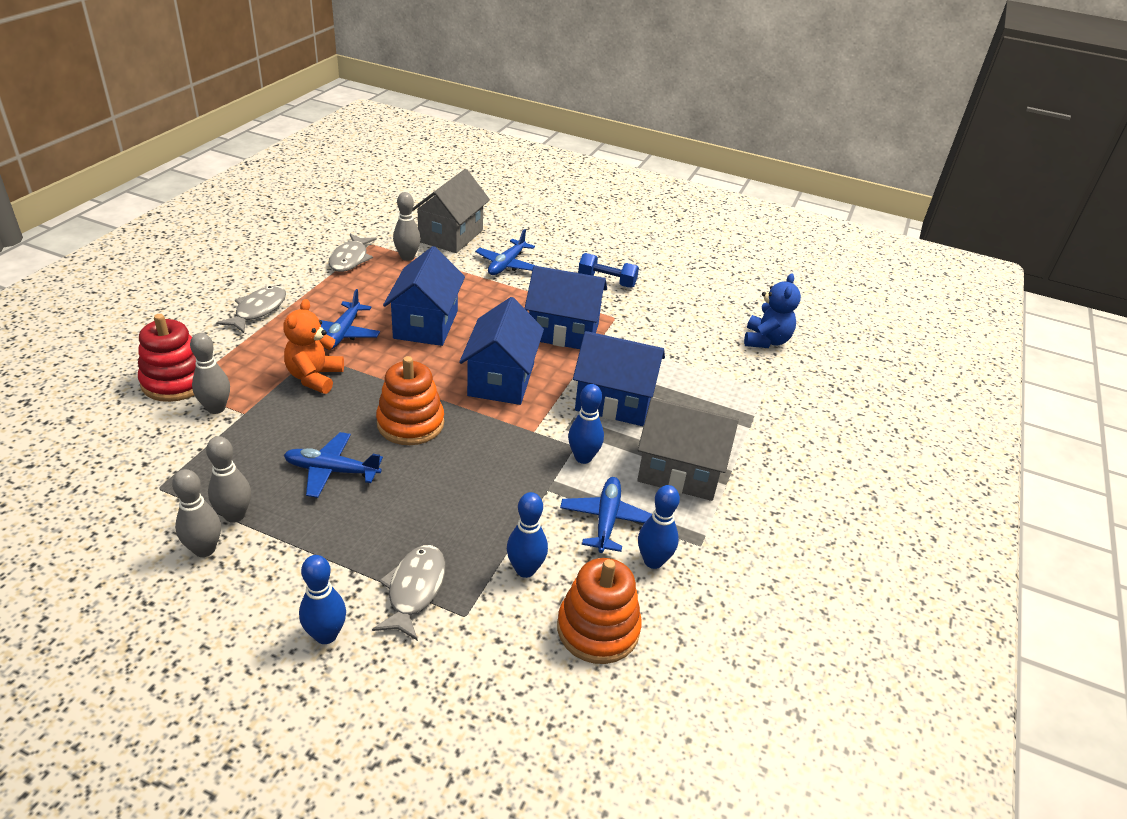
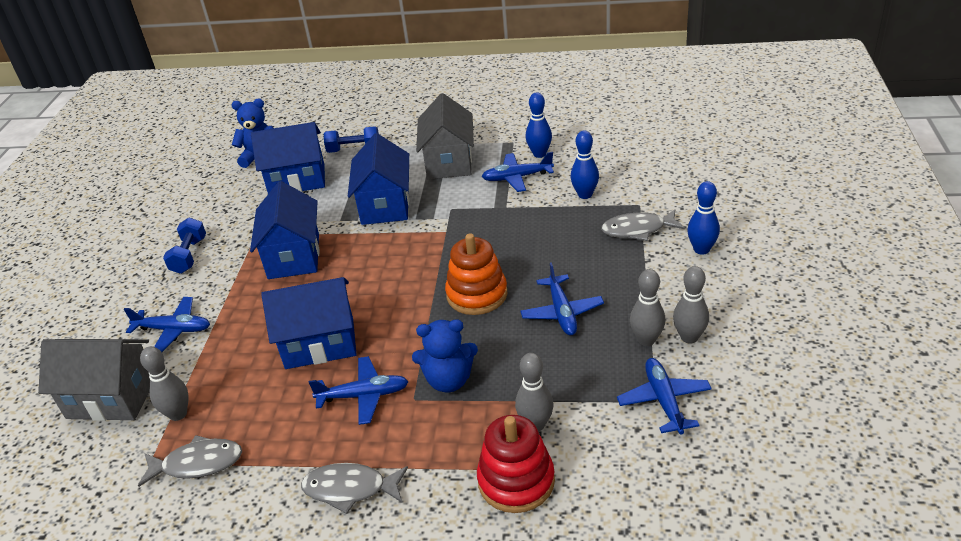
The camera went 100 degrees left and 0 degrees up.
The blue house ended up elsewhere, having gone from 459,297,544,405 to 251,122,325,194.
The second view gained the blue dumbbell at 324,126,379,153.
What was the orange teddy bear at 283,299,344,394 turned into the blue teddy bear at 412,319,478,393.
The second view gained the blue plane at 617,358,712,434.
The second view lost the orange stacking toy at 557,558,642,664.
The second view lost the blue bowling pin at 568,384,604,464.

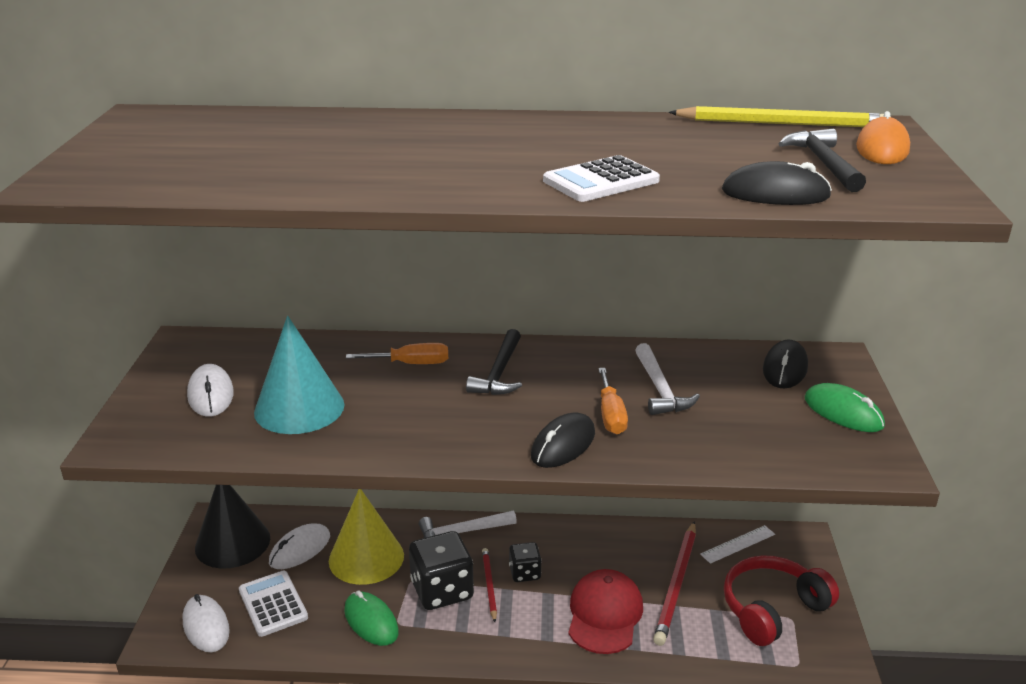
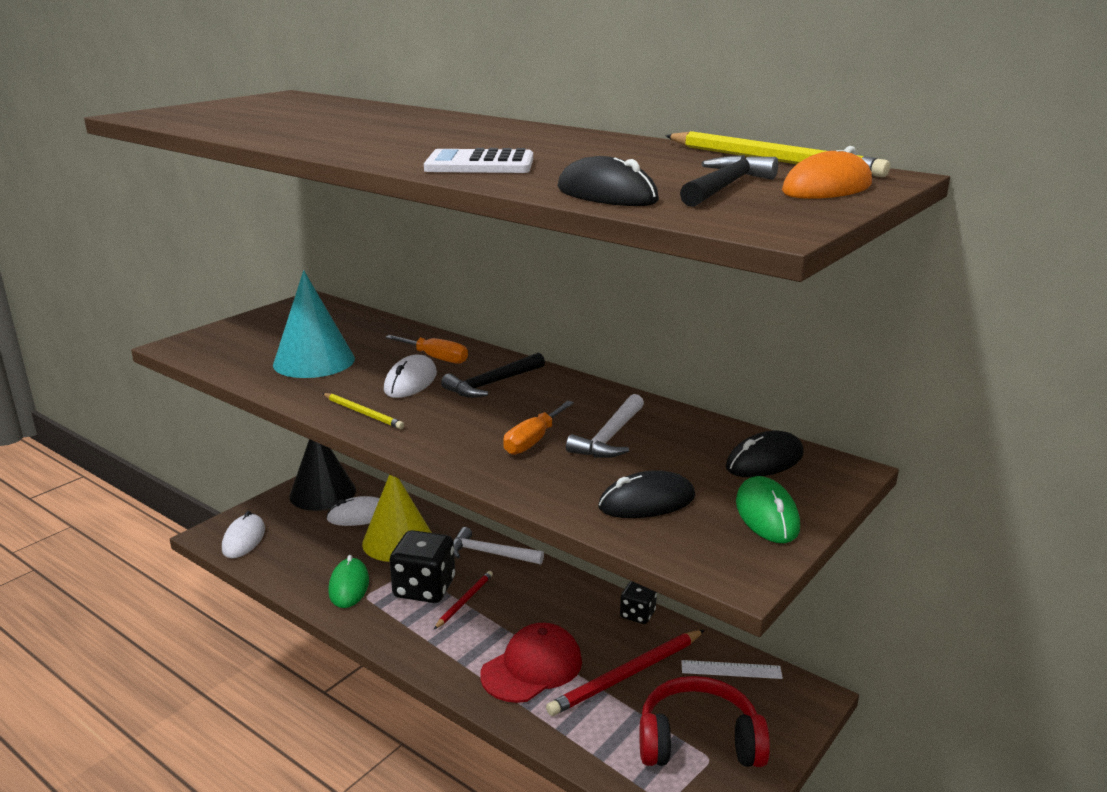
The camera went 35 degrees right and 5 degrees down.
The second view gained the yellow pencil at 322,393,404,429.
The white mouse ended up elsewhere, having gone from 187,364,234,417 to 384,355,437,398.
The black mouse ended up elsewhere, having gone from 531,413,595,468 to 598,470,695,518.
The black dice ended up elsewhere, having gone from 509,542,542,582 to 620,581,657,624.
The second view lost the white calculator at 239,571,308,637.

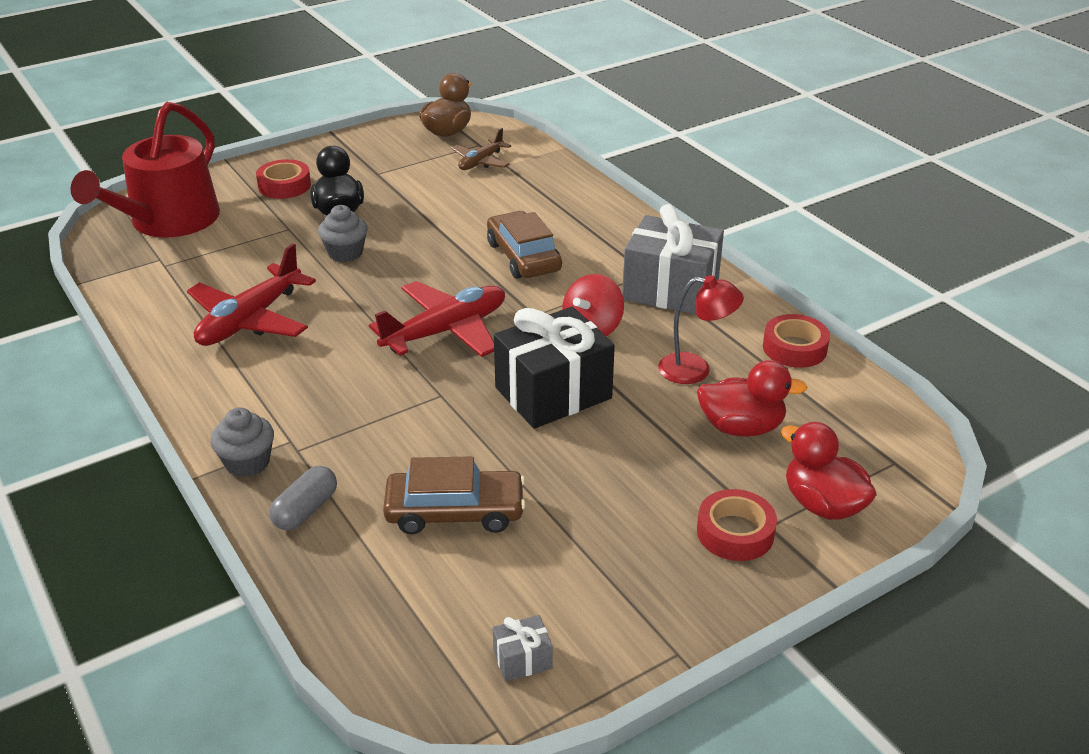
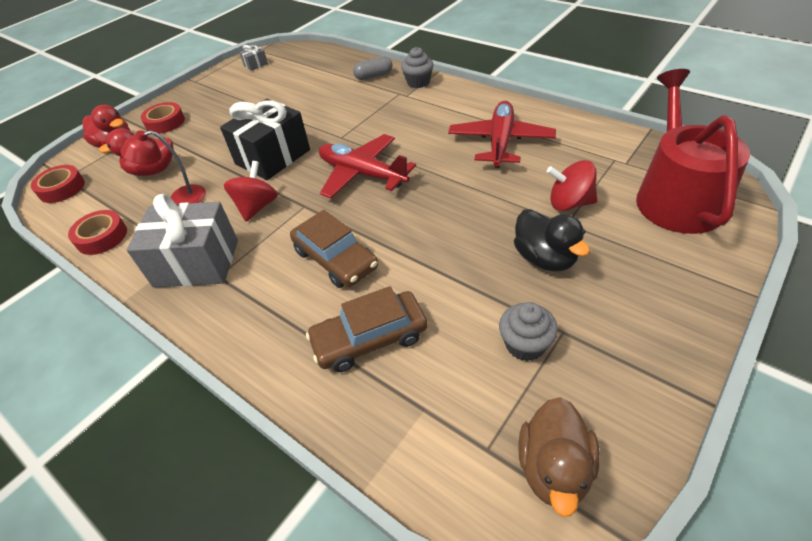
The camera went 165 degrees right and 10 degrees up.
The red tape ended up elsewhere, having gone from 256,159,311,199 to 31,165,85,203.
The brown car ended up elsewhere, having gone from 383,456,526,534 to 306,286,428,372.
The red plane at 369,281,505,357 ended up facing another way, 90 degrees clockwise from before.
The grey capsule at 269,466,337,530 ended up facing another way, 60 degrees clockwise from before.
The grey cupcake ended up elsewhere, having gone from 318,205,368,262 to 499,302,558,361.
The second view gained the red spinning top at 547,160,597,211.
The second view lost the brown plane at 451,128,512,170.

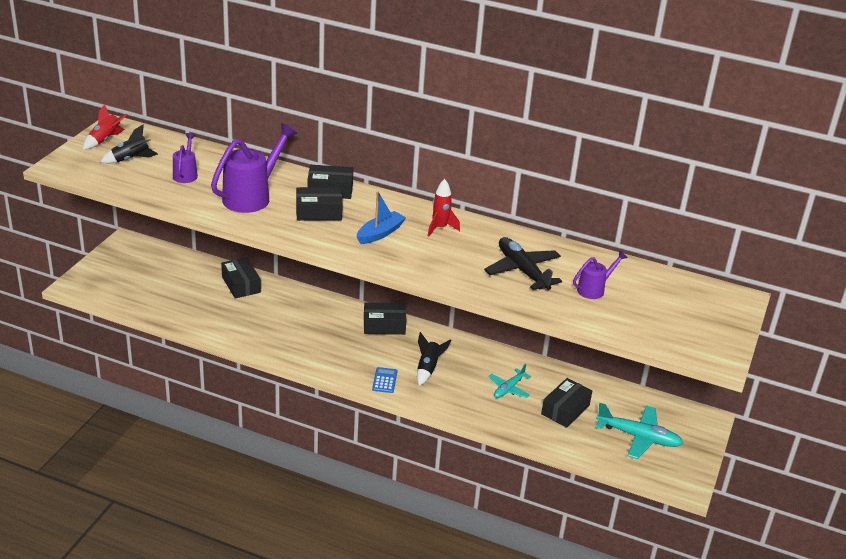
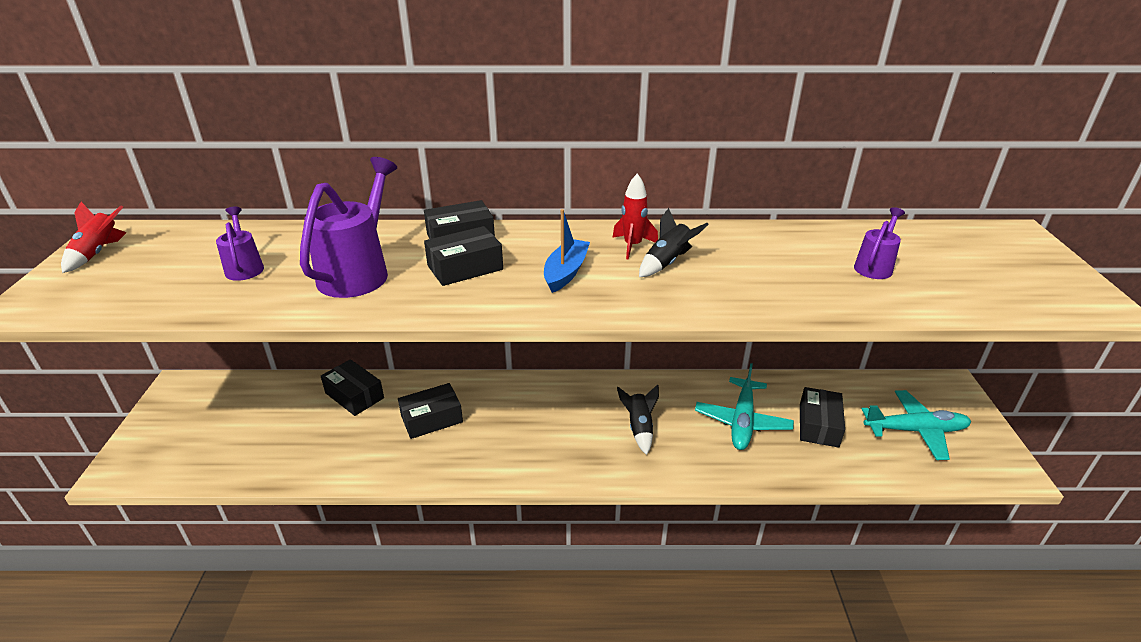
The camera went 20 degrees left and 0 degrees up.
The black box ended up elsewhere, having gone from 364,303,406,335 to 398,383,463,439.
The black rocket ended up elsewhere, having gone from 101,125,158,163 to 639,208,709,277.
The size of the turquoise plane at 488,364,531,398 changed by a factor of 1.64.
The second view lost the blue calculator at 372,367,397,393.
The second view lost the black plane at 484,237,562,290.

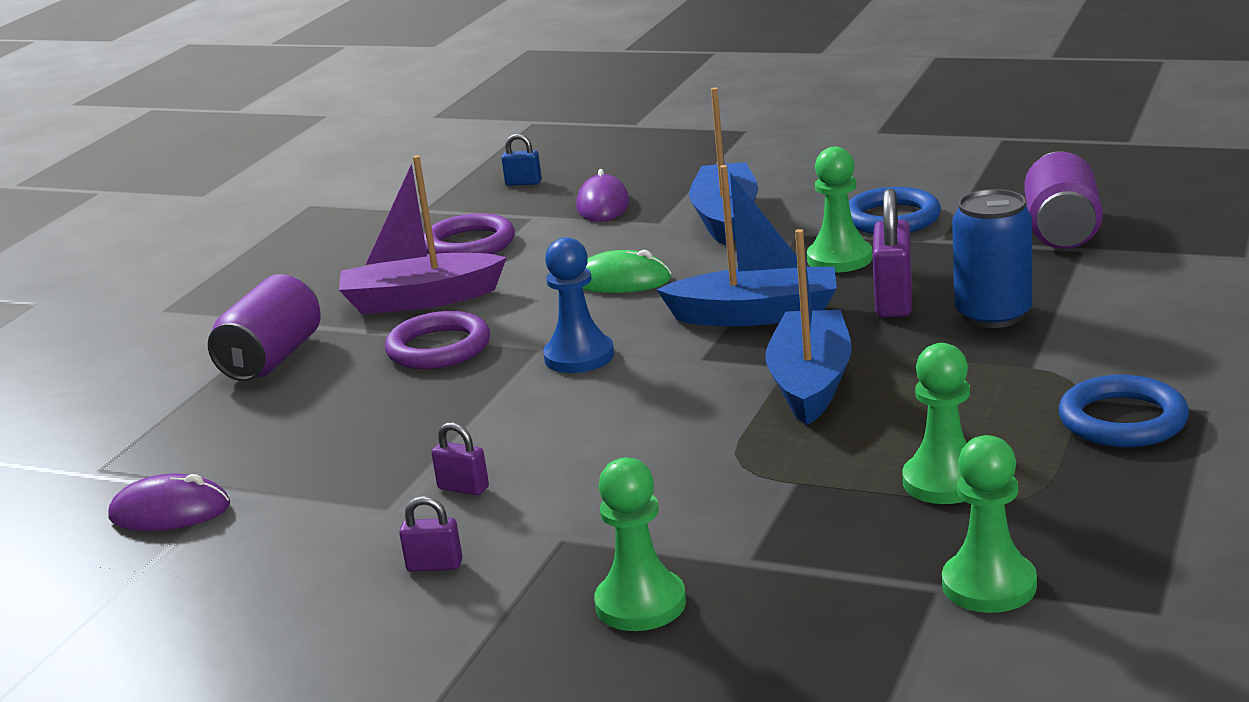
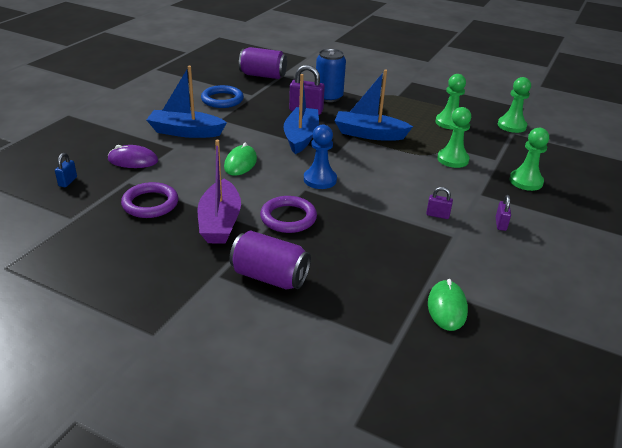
The camera went 90 degrees left and 10 degrees up.
The purple padlock at 431,422,489,495 ended up facing another way, 75 degrees clockwise from before.
What was the purple mouse at 108,473,230,531 turned into the green mouse at 428,279,468,331.
The green pawn ended up elsewhere, having gone from 807,147,873,272 to 437,107,471,168.
The second view lost the blue ring at 1059,375,1189,447.

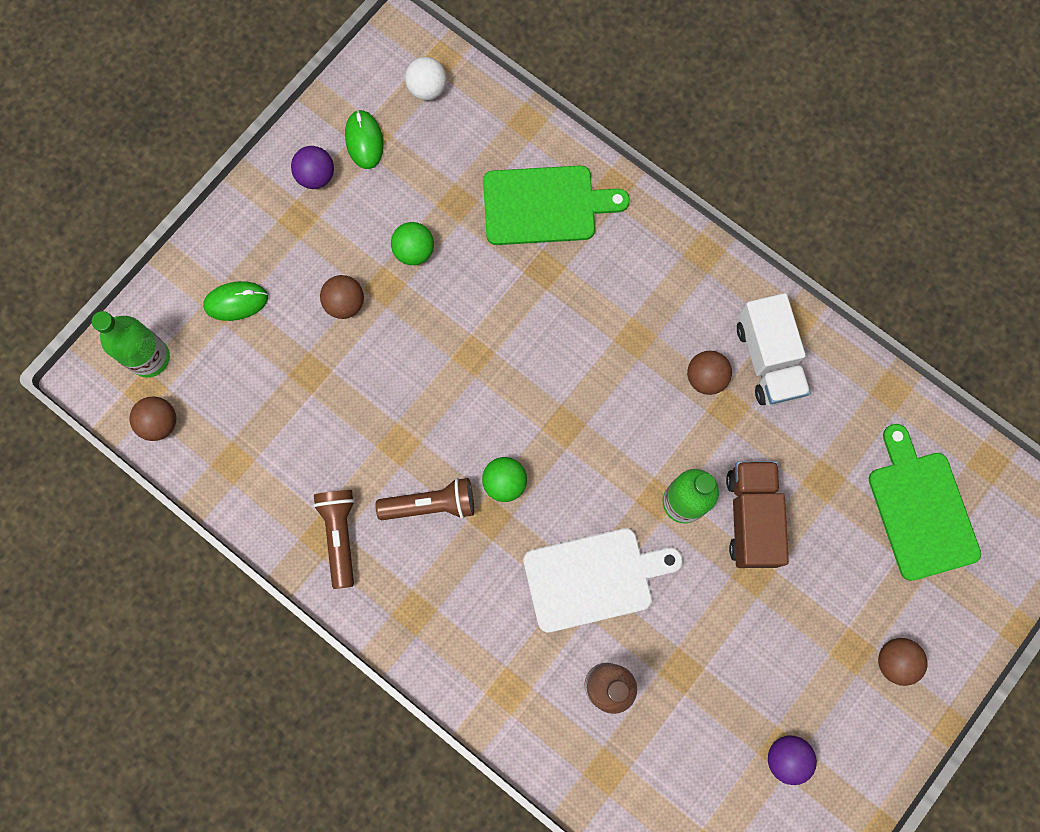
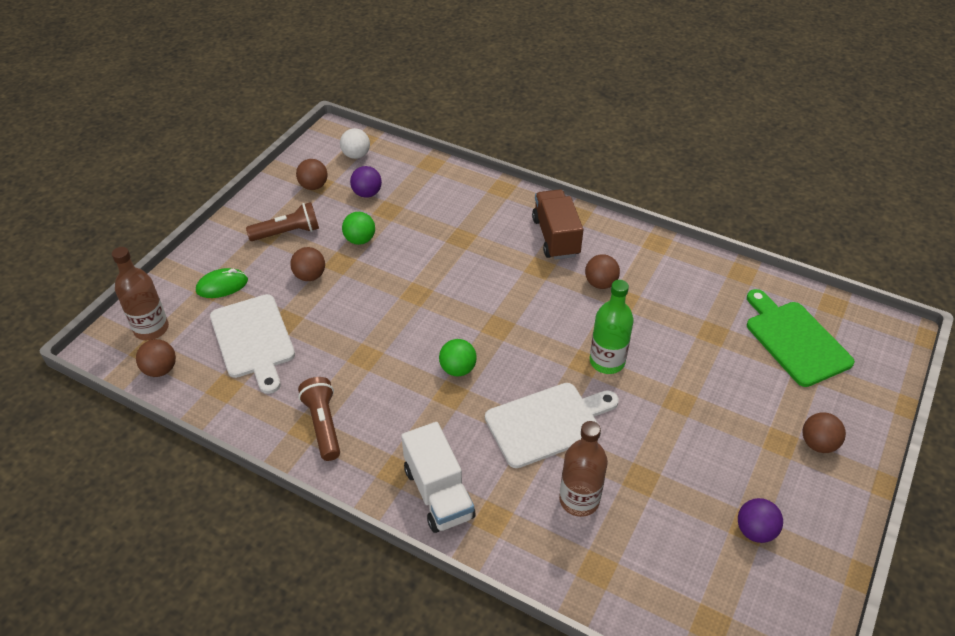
The camera went 10 degrees left and 30 degrees down.
What was the green bottle at 92,311,170,378 turned into the brown bottle at 112,247,169,340.
The second view gained the white cutting board at 210,294,295,394.
The brown flashlight ended up elsewhere, having gone from 375,478,474,520 to 246,202,319,241.
Where the green mouse stood at 345,110,384,169, the brown ball came to stand at 296,159,328,190.
The purple ball ended up elsewhere, having gone from 291,146,334,189 to 350,166,382,198.
The white truck ended up elsewhere, having gone from 737,293,810,406 to 401,422,475,533.
The brown truck ended up elsewhere, having gone from 726,461,789,568 to 532,189,583,260.
The second view lost the green cutting board at 483,165,630,245.

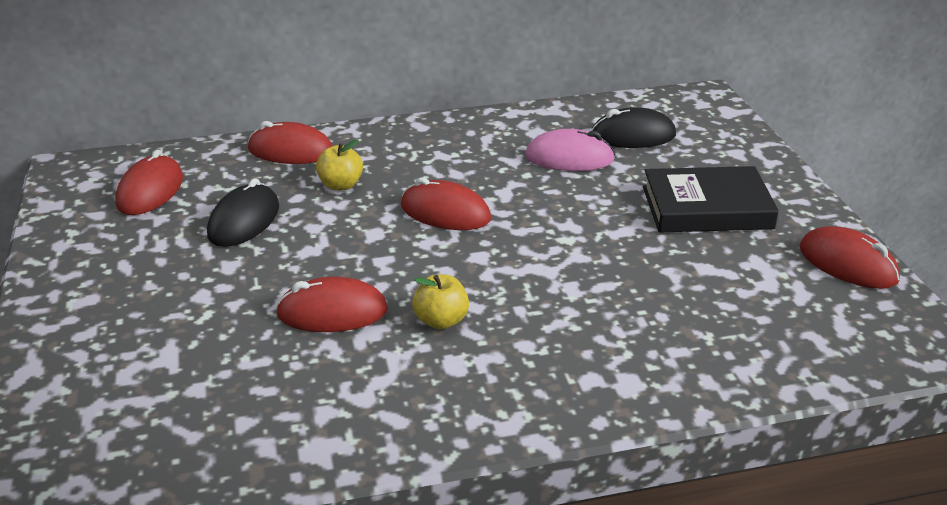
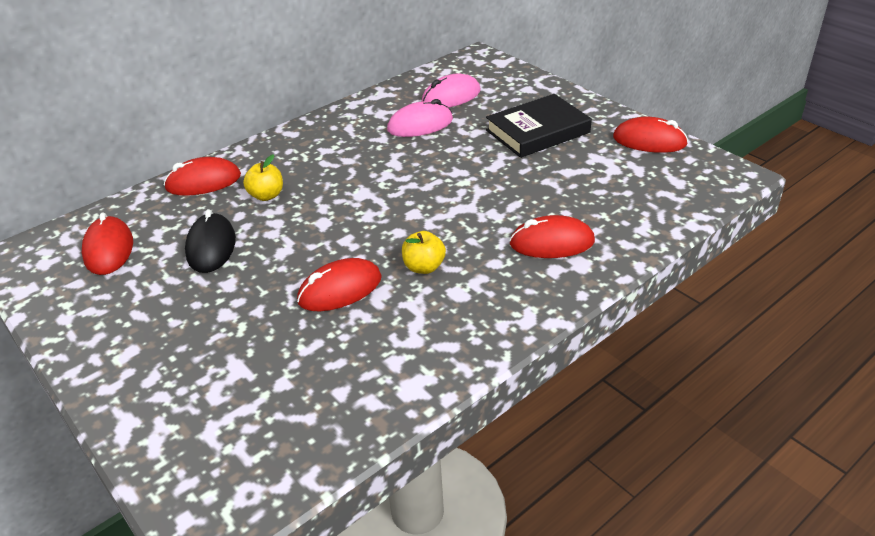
The camera went 25 degrees left and 5 degrees up.
What was the black mouse at 591,107,676,148 turned into the pink mouse at 422,74,481,107.
The red mouse ended up elsewhere, having gone from 401,177,491,230 to 509,215,595,258.

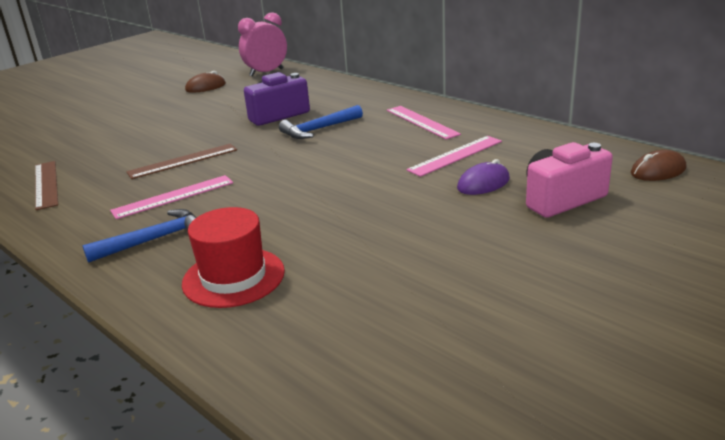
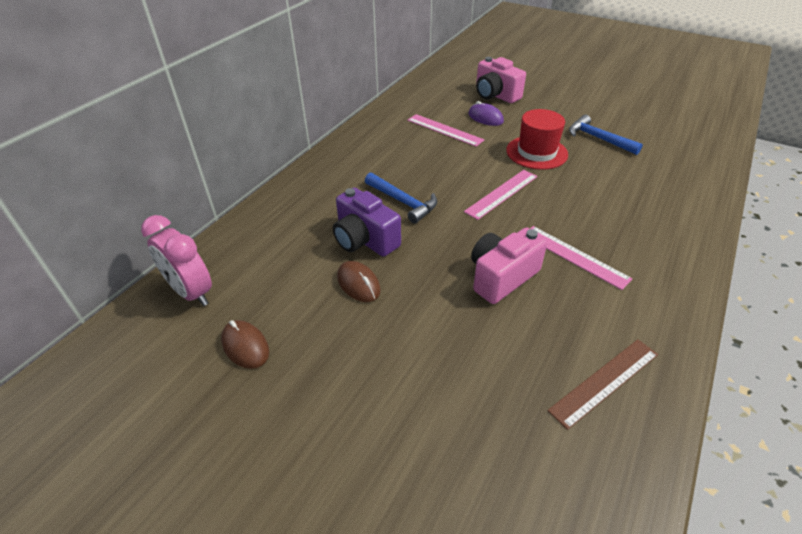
The camera went 105 degrees left and 15 degrees up.
The brown mouse ended up elsewhere, having gone from 631,150,686,181 to 337,261,381,302.
The pink ruler ended up elsewhere, having gone from 387,106,461,139 to 464,170,537,220.
Where the brown ruler stood at 126,144,237,179, the pink camera came to stand at 471,228,547,304.
The red hat ended up elsewhere, having gone from 182,207,285,308 to 506,109,568,170.
The blue hammer ended up elsewhere, having gone from 83,209,196,263 to 569,115,643,155.

